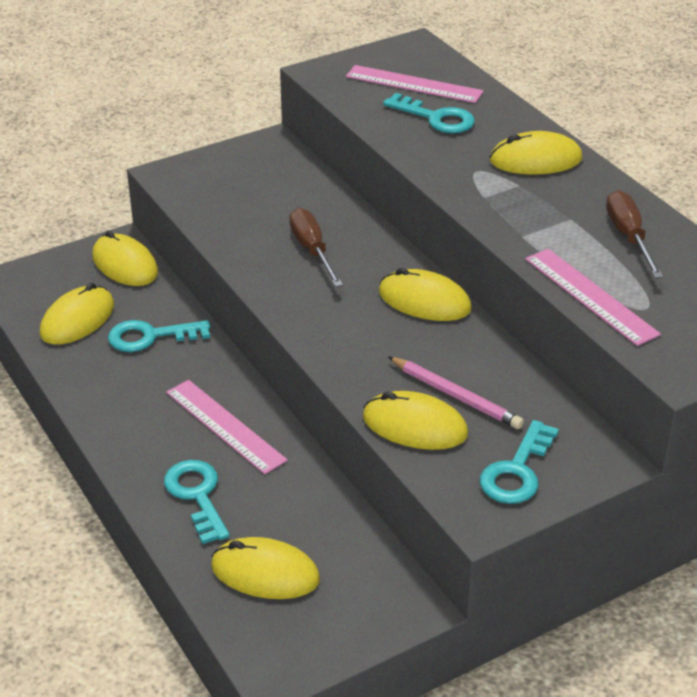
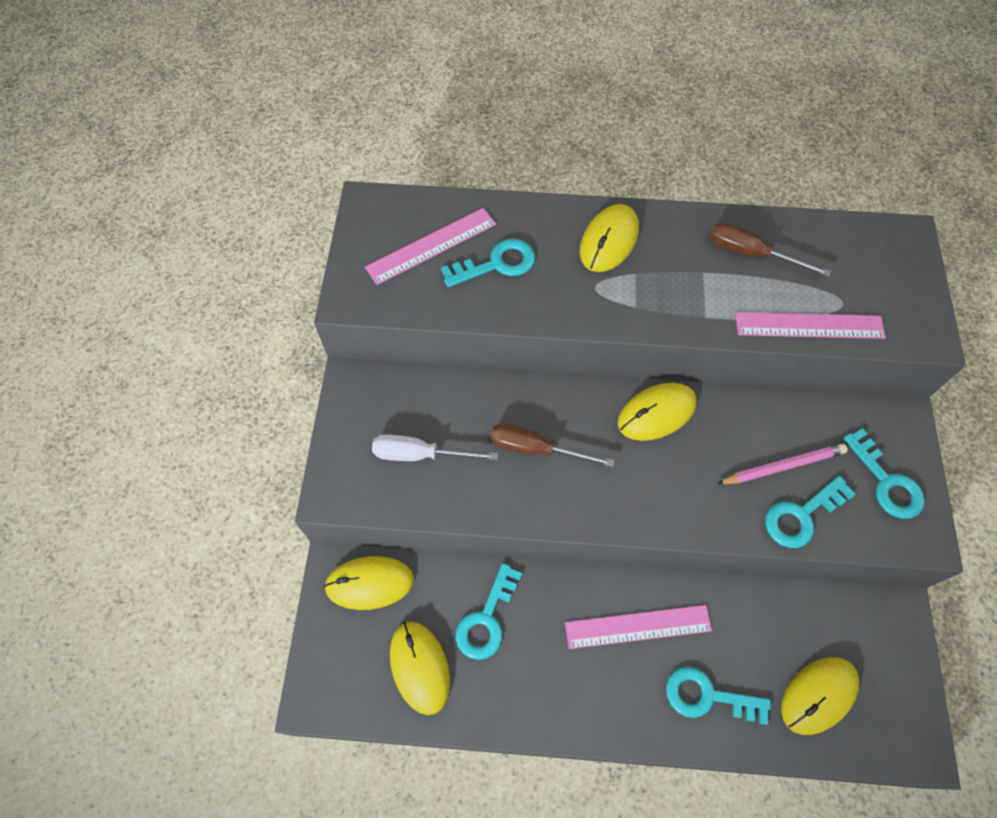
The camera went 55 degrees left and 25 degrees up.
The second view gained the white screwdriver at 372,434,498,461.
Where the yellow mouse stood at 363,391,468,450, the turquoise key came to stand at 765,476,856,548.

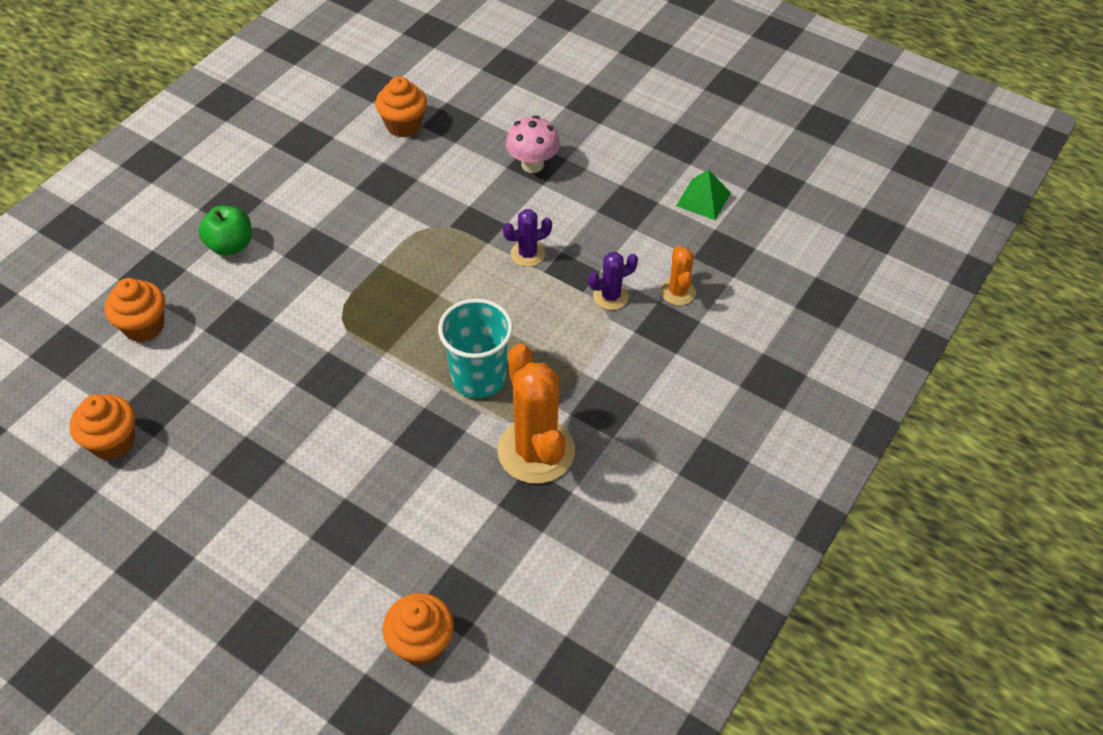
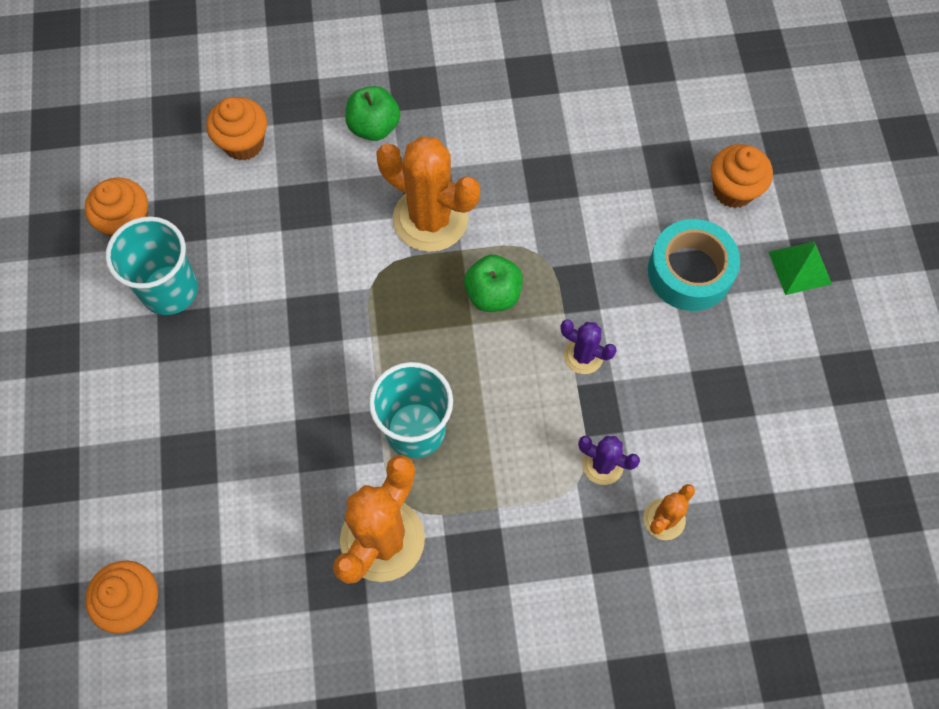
The camera went 50 degrees right and 15 degrees up.
The second view gained the turquoise cup at 106,216,198,315.
The second view gained the orange cactus at 376,136,480,252.
The second view gained the green apple at 464,255,523,312.
Where the pink mushroom stood at 505,115,560,173, the turquoise tape came to stand at 648,219,740,311.
The orange cupcake ended up elsewhere, having gone from 375,76,427,137 to 711,144,773,208.
The green pyramid ended up elsewhere, having gone from 676,170,731,220 to 769,241,832,295.

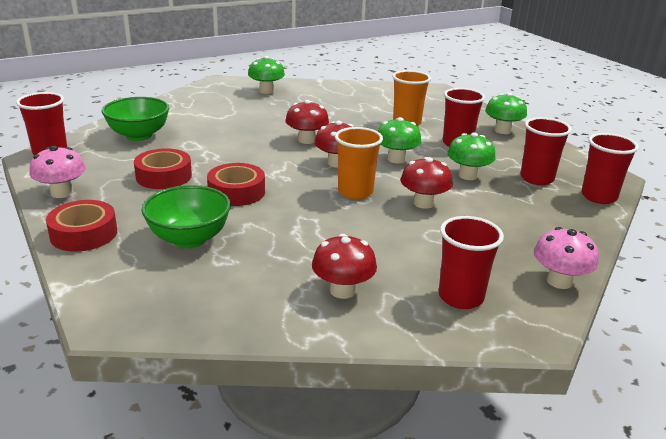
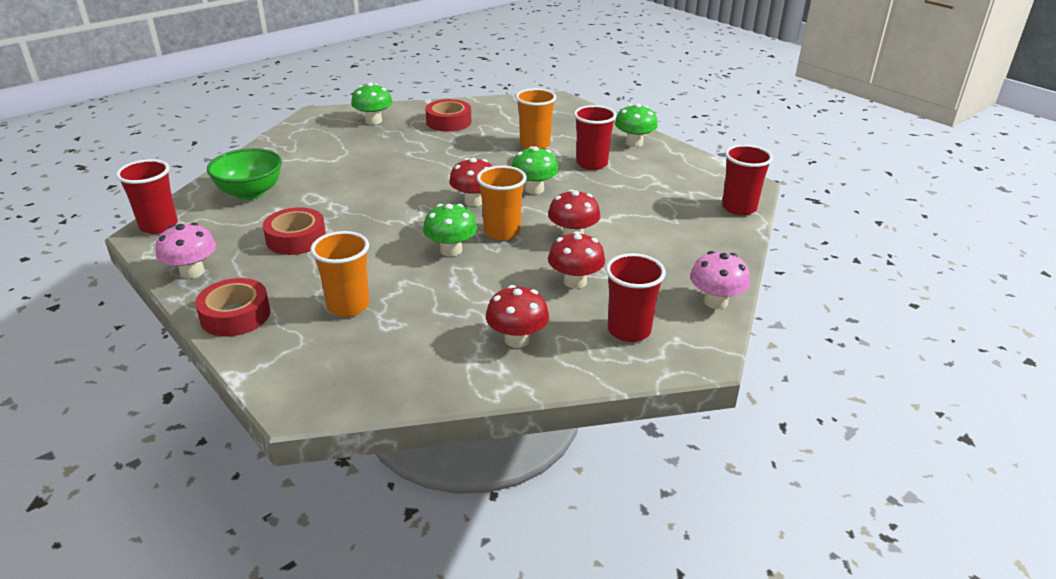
The camera went 10 degrees left and 5 degrees up.
Where the green bowl stood at 142,185,231,248, the orange cup came to stand at 310,231,369,317.
The green mushroom ended up elsewhere, having gone from 447,132,496,180 to 423,204,477,256.
The red tape ended up elsewhere, having gone from 207,163,265,206 to 425,99,472,132.
The red mushroom ended up elsewhere, having gone from 285,100,329,144 to 548,231,605,289.
The second view lost the red cup at 520,117,572,185.

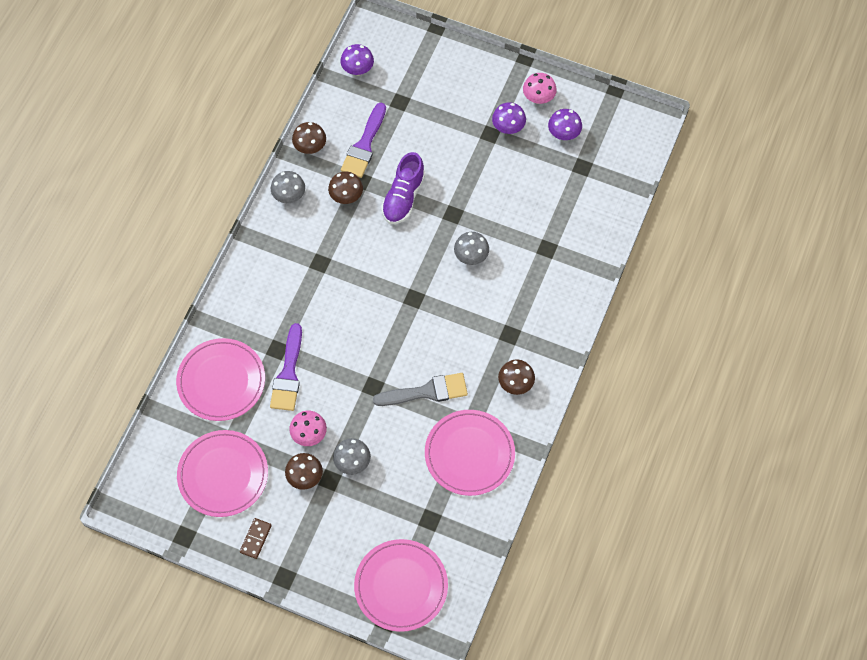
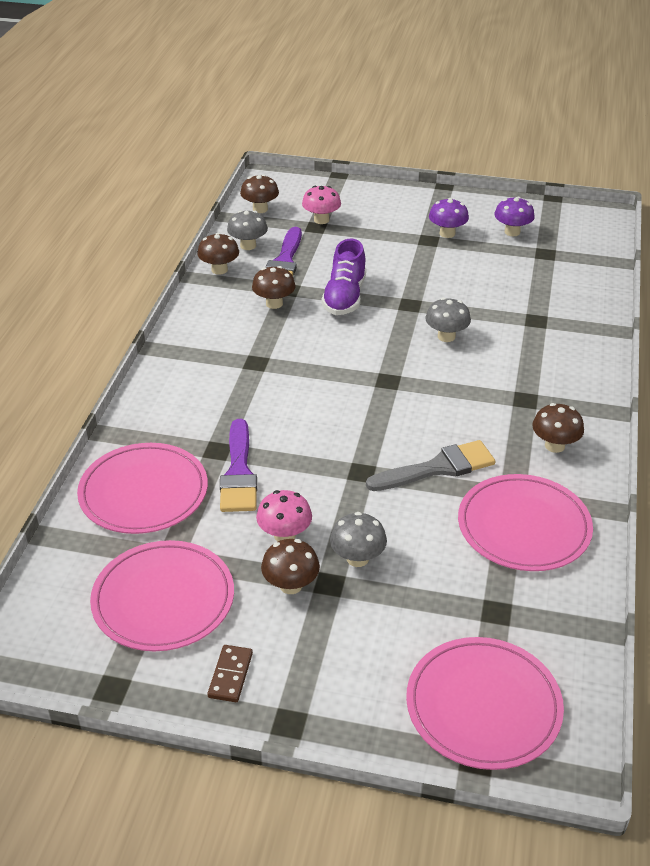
The camera went 10 degrees left and 25 degrees down.
The grey mushroom ended up elsewhere, having gone from 271,171,305,203 to 227,210,268,250.
What was the purple mushroom at 341,44,374,75 turned into the brown mushroom at 240,174,279,213.
The pink mushroom ended up elsewhere, having gone from 523,73,557,104 to 302,186,341,224.

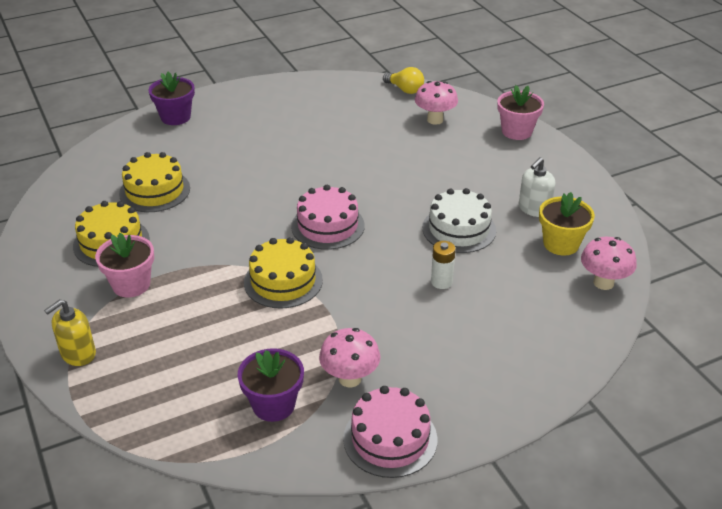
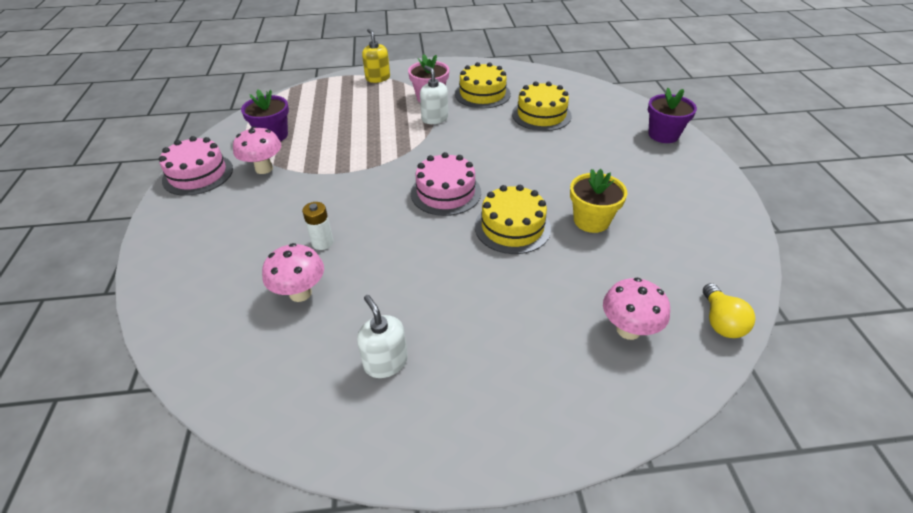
The camera went 110 degrees right and 5 degrees up.
The pink mushroom ended up elsewhere, having gone from 581,237,637,290 to 262,243,324,302.
The second view gained the white soap dispenser at 420,65,448,124.
The yellow cake ended up elsewhere, having gone from 244,237,323,309 to 475,185,551,254.
The yellow flower pot ended up elsewhere, having gone from 539,192,595,256 to 570,169,627,233.
The yellow light bulb at 383,67,424,94 ended up facing another way, 60 degrees counterclockwise from before.
The second view lost the white cake at 422,188,496,253.
The second view lost the pink flower pot at 497,85,544,140.

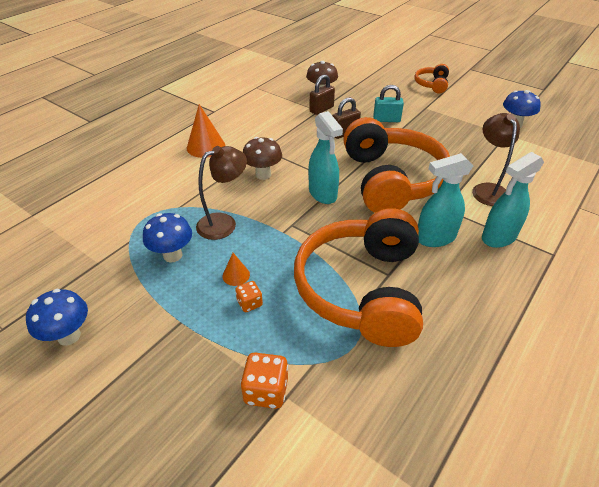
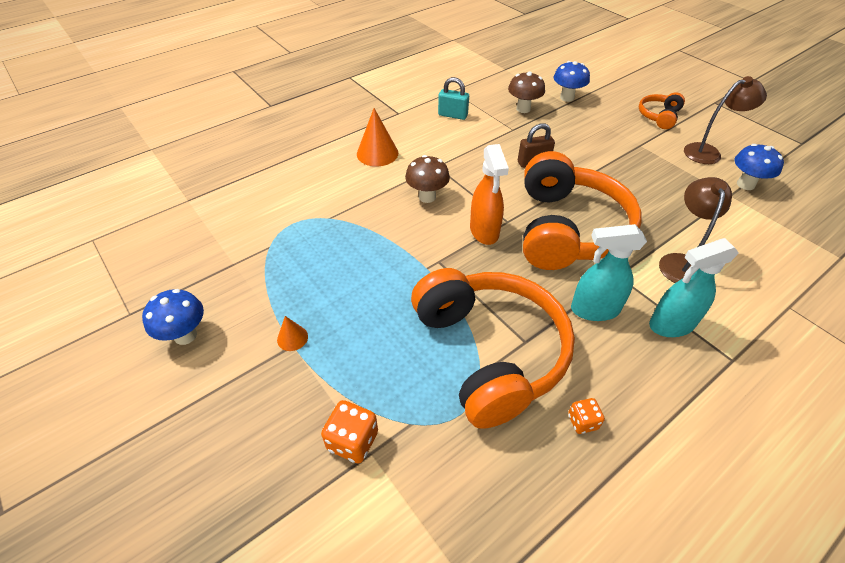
The camera went 15 degrees right and 5 degrees up.
The orange cone ended up elsewhere, having gone from 223,253,250,286 to 277,316,308,351.
The orange headphones at 294,208,423,347 ended up facing another way, 135 degrees clockwise from before.
The turquoise padlock ended up elsewhere, having gone from 373,85,404,122 to 438,77,469,120.
What was the turquoise spray bottle at 308,111,343,204 turned into the orange spray bottle at 470,144,509,245.
The blue mushroom ended up elsewhere, having gone from 143,213,192,263 to 553,61,590,102.
The orange dice ended up elsewhere, having gone from 235,281,263,312 to 568,398,605,434.
The brown lamp ended up elsewhere, having gone from 196,146,247,240 to 684,76,767,164.
The second view lost the brown padlock at 309,75,335,115.

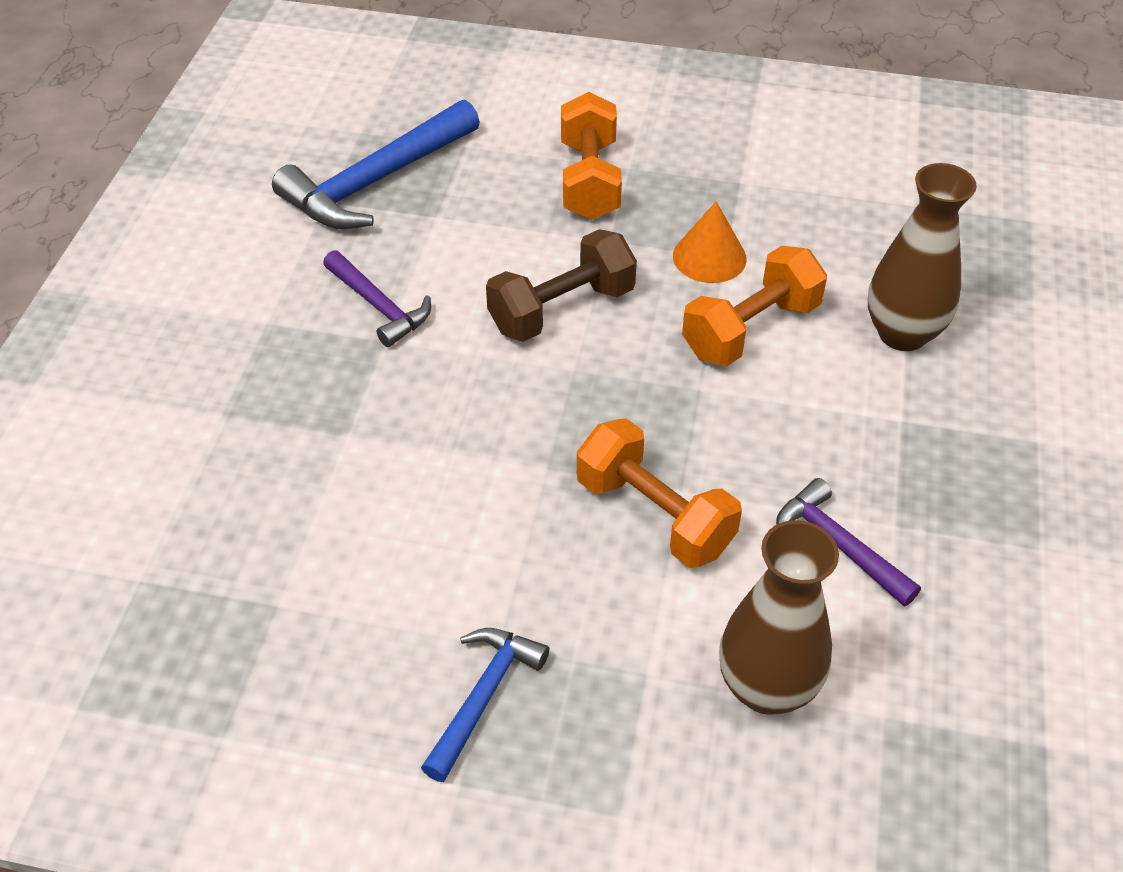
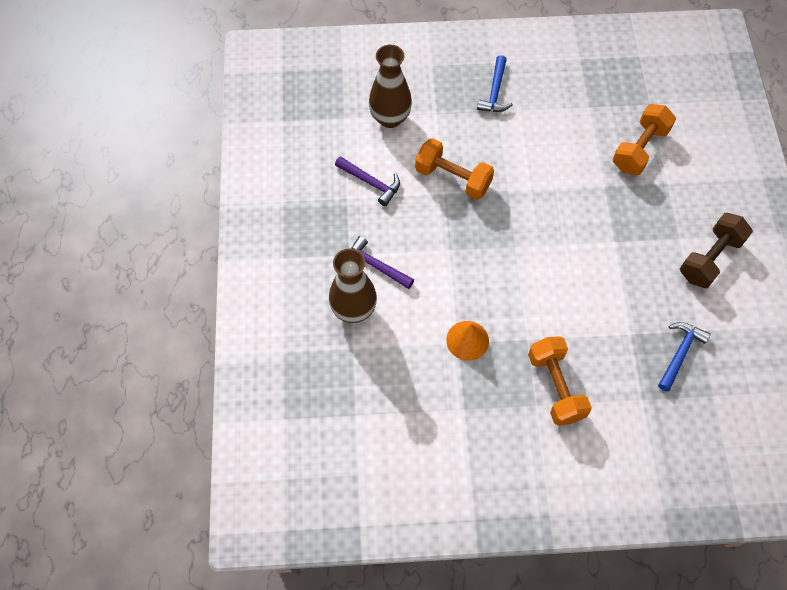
The camera went 165 degrees right and 15 degrees up.
The purple hammer ended up elsewhere, having gone from 323,250,431,347 to 351,236,414,289.
The orange dumbbell ended up elsewhere, having gone from 682,246,827,366 to 612,104,676,175.
The size of the blue hammer at 272,99,480,229 changed by a factor of 0.57.
The brown dumbbell ended up elsewhere, having gone from 486,229,637,342 to 680,213,753,288.

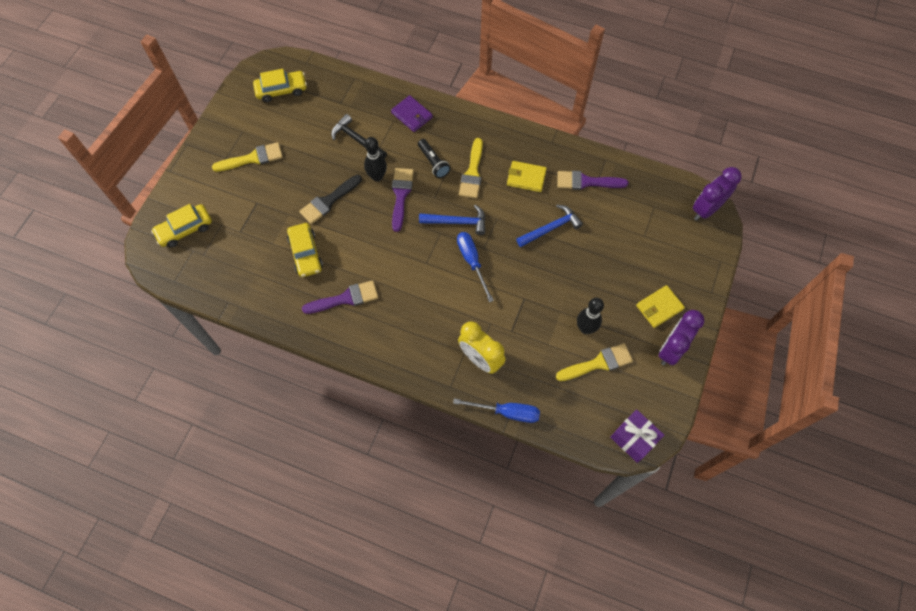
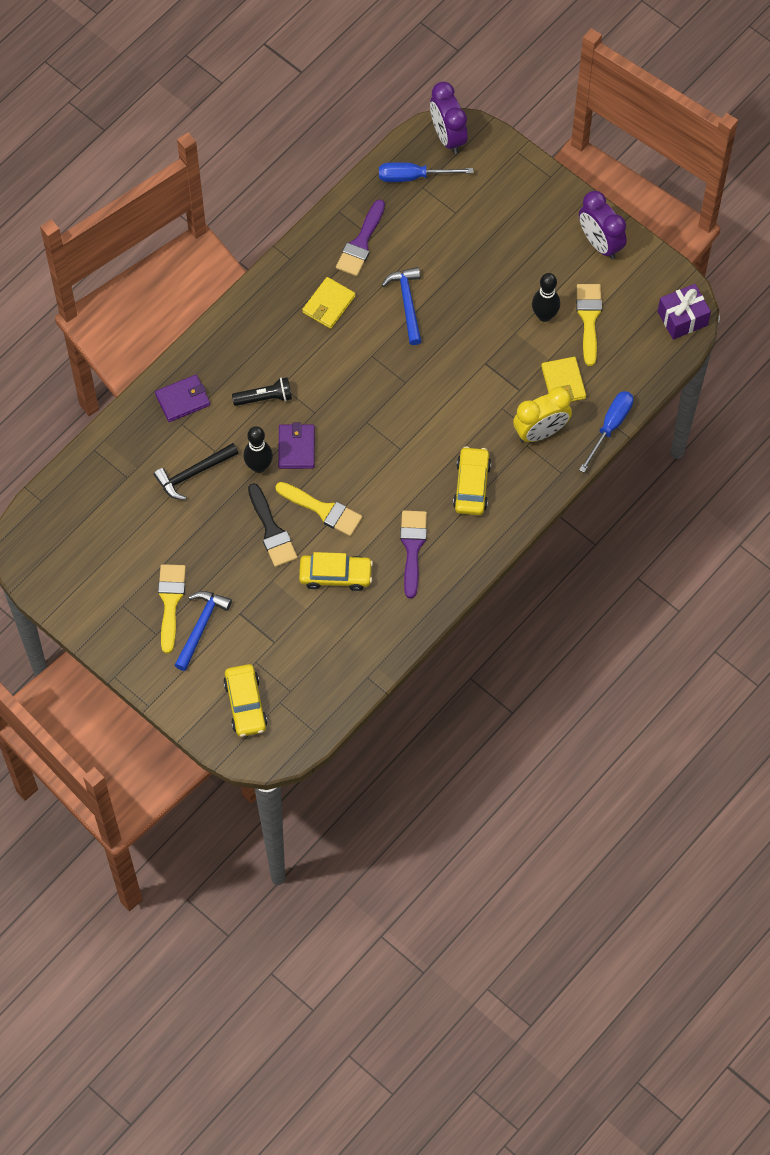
The camera went 70 degrees left and 0 degrees up.
The blue hammer ended up elsewhere, having gone from 419,205,486,235 to 174,591,232,671.
The yellow brush ended up elsewhere, having gone from 459,138,483,198 to 275,482,362,536.
Where the purple brush stood at 392,168,414,232, the purple wallet came to stand at 278,423,315,469.
The blue screwdriver ended up elsewhere, having gone from 457,232,494,302 to 379,162,473,182.
The yellow car ended up elsewhere, having gone from 253,69,307,102 to 453,446,491,515.
The yellow wallet ended up elsewhere, having gone from 636,285,685,328 to 541,357,586,402.

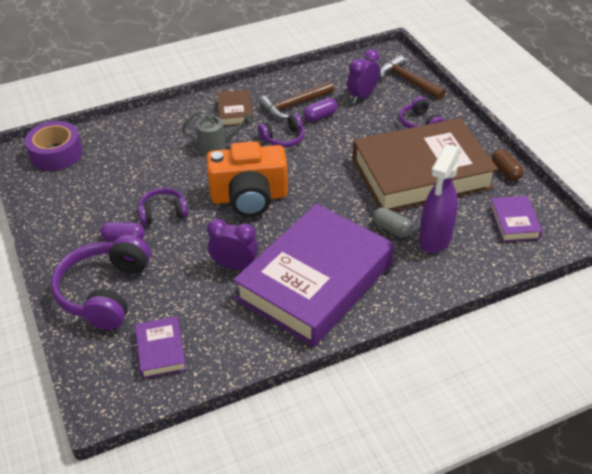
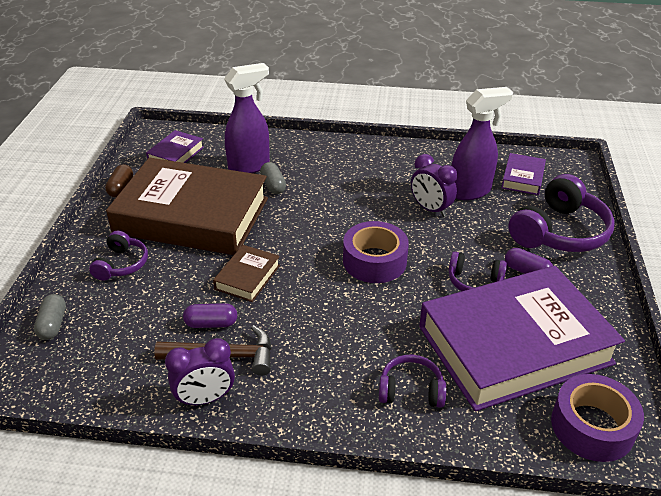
The camera went 150 degrees left and 5 degrees down.
Where the brown hammer stood at 380,55,446,100, the grey capsule came to stand at 34,294,66,340.
The purple clock ended up elsewhere, having gone from 347,49,380,103 to 165,338,235,406.
The brown book ended up elsewhere, having gone from 217,90,253,126 to 213,245,280,302.
Where the orange camera stood at 206,141,288,217, the purple tape came to stand at 343,221,409,283.
The purple headphones ended up elsewhere, having gone from 258,114,305,148 to 379,355,446,408.
The purple book ended up elsewhere, having gone from 233,204,394,347 to 419,266,625,411.
The second view gained the purple spray bottle at 451,87,513,200.
The second view lost the grey watering can at 182,110,254,156.

